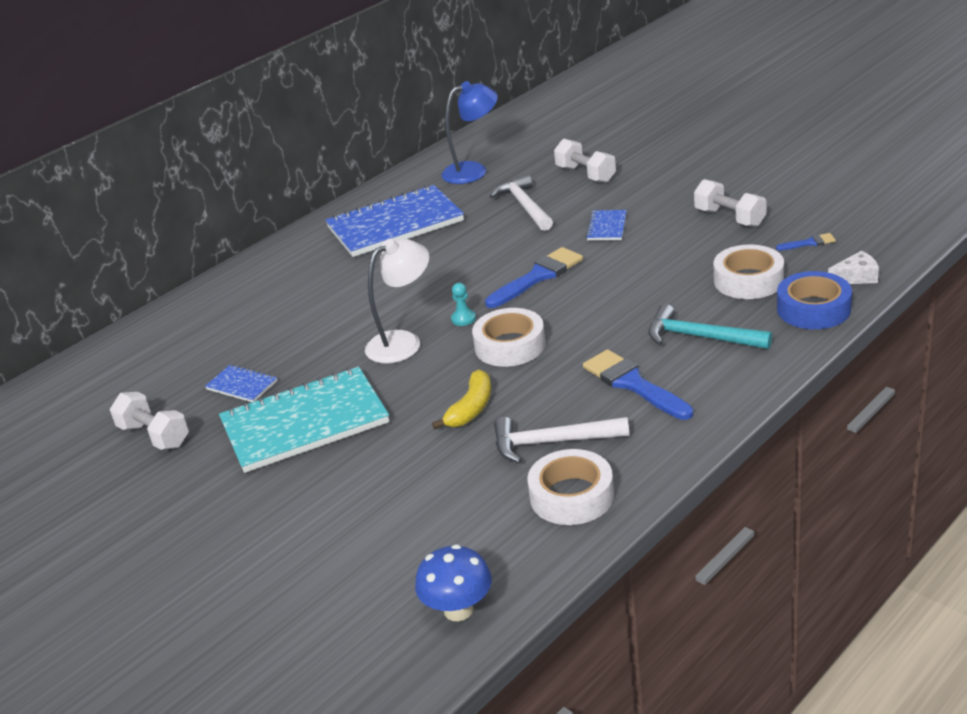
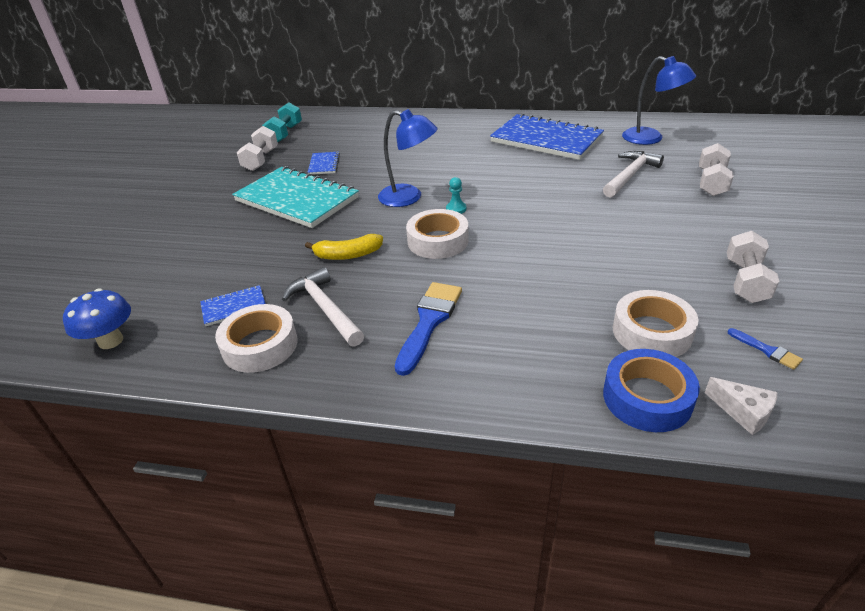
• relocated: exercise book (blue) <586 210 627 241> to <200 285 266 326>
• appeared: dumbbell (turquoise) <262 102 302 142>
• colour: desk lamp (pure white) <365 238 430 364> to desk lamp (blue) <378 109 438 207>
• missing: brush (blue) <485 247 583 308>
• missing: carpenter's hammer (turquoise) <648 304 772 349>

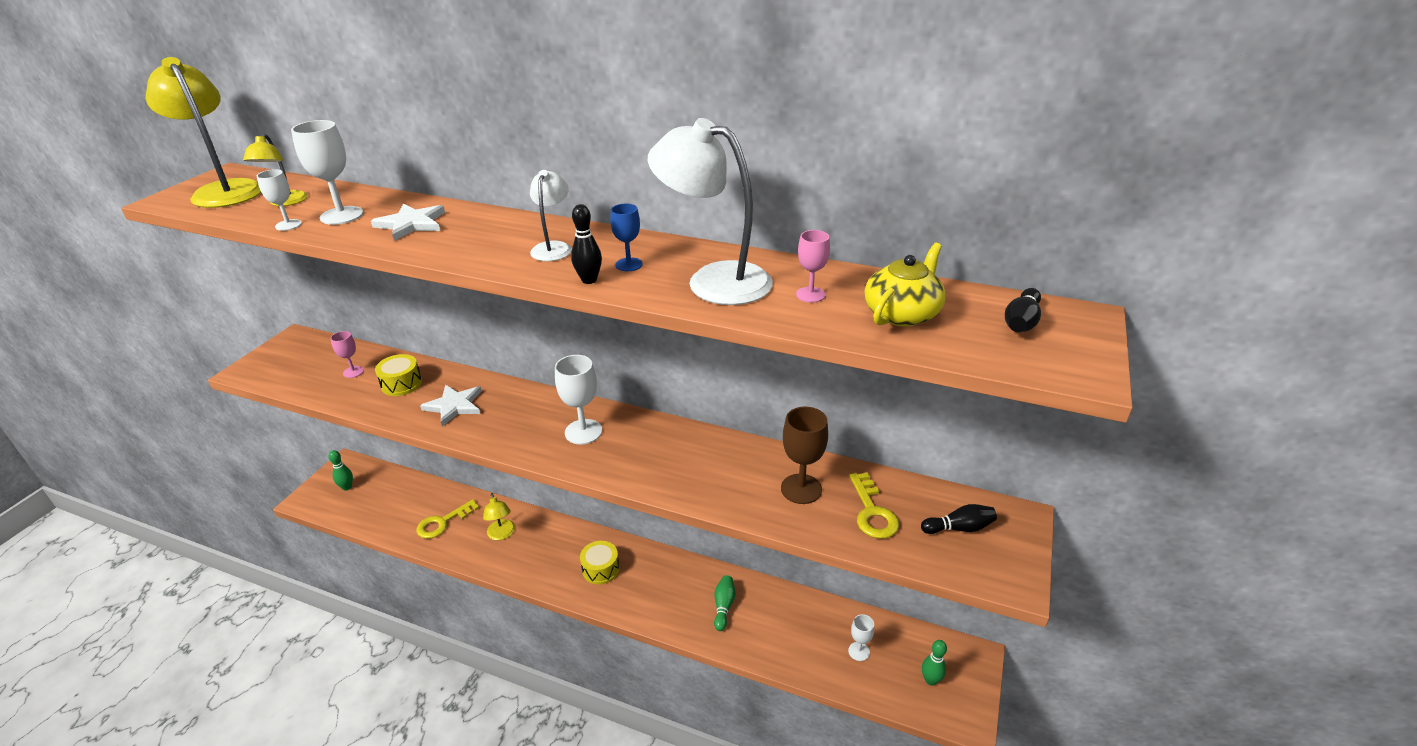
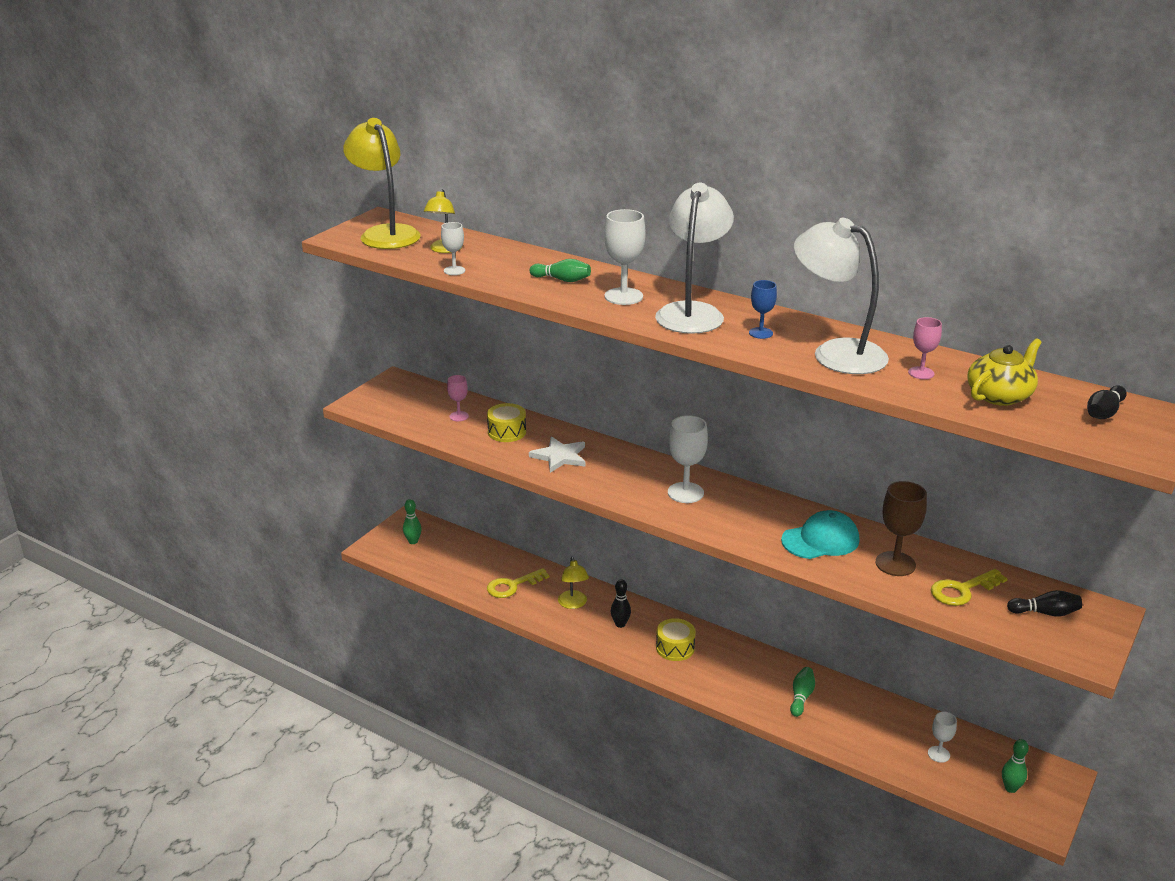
• exchanged: five-pointed star (pure white) <371 203 445 241> to skittle (leaf-green) <530 259 591 282>
• relocated: goblet (pure white) <291 120 364 225> to <604 209 646 305>
• relocated: skittle (black) <571 204 602 284> to <611 579 631 628>
• size: desk lamp (pure white) <530 170 572 261> = <655 183 734 334> x1.87
• appeared: baseball cap (turquoise) <781 510 859 559>
• spun: door key (bright yellow) <849 472 900 539> = <931 569 1008 606> 60 degrees clockwise

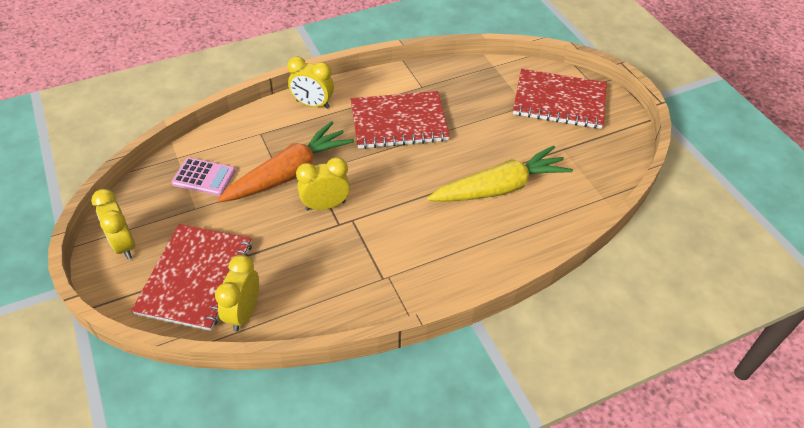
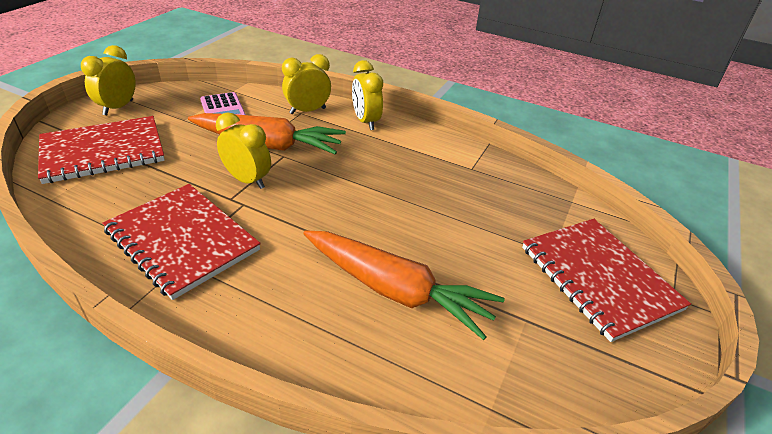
• relocated: exercise book (scarlet) <351 91 450 149> to <102 184 261 300>
• relocated: clock (bright yellow) <215 255 259 332> to <282 54 331 114>
• colour: carrot (bright yellow) <427 146 573 202> to carrot (bright orange) <303 230 505 340>

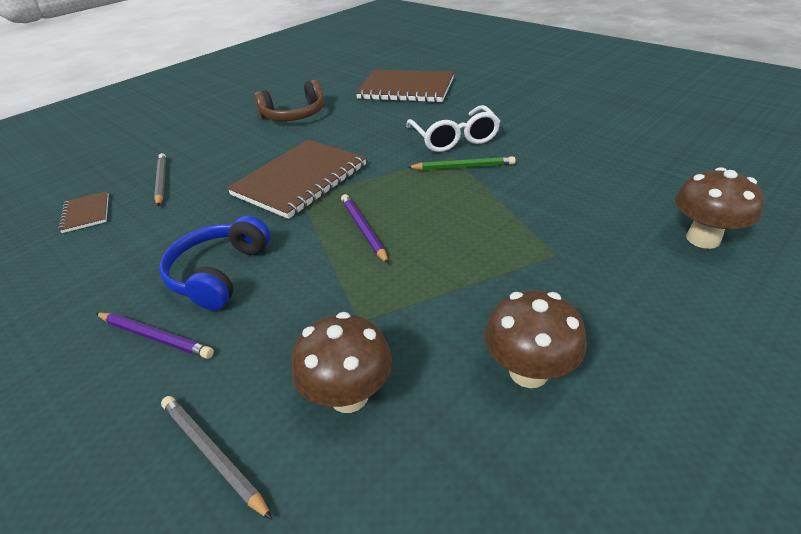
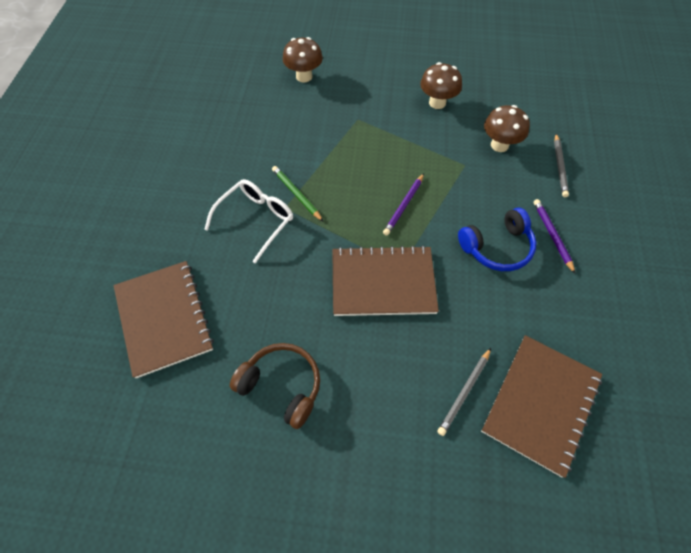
• size: exercise book (dark brown) <58 191 109 233> = <481 335 602 478> x2.12

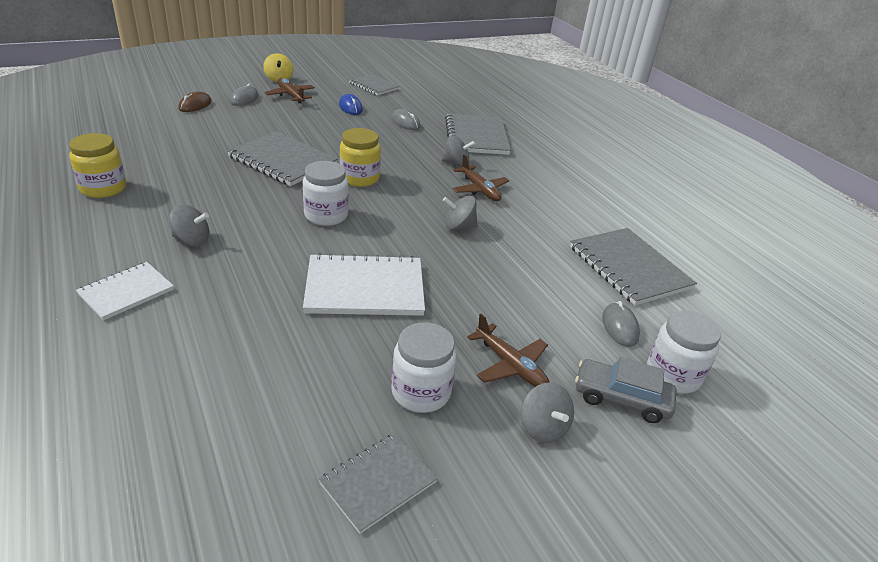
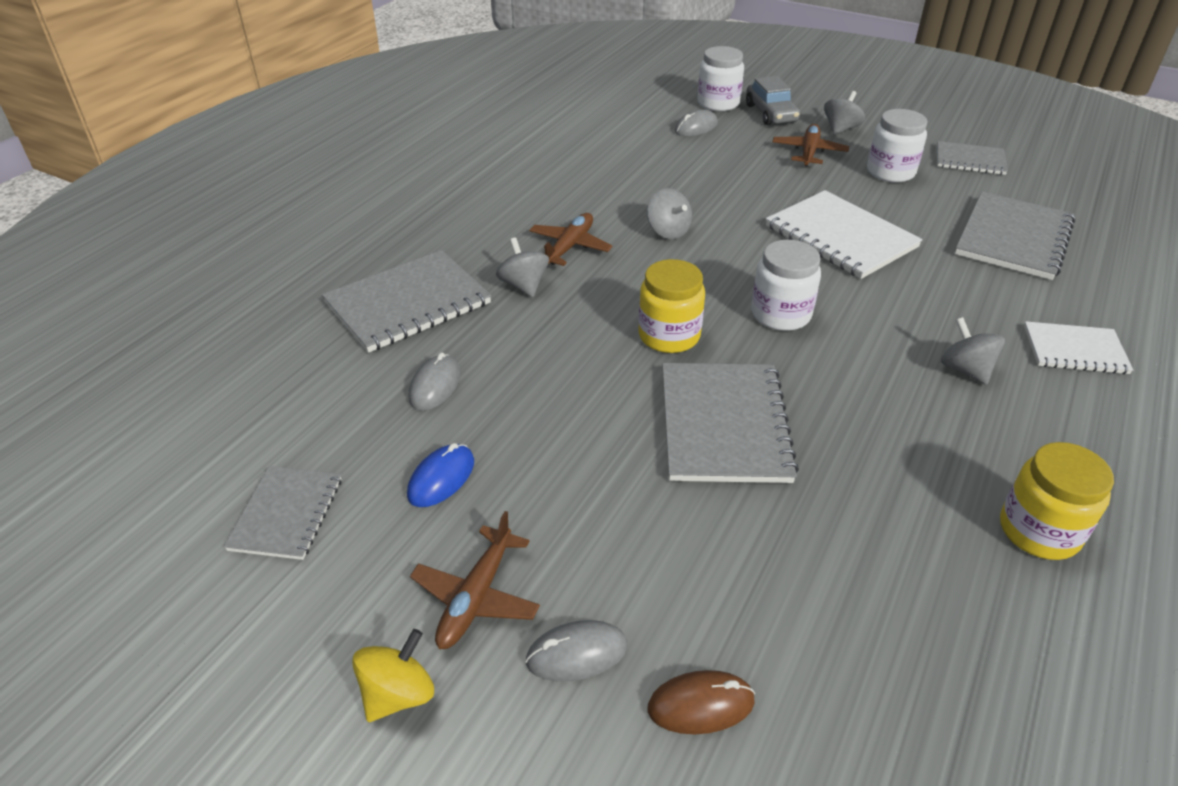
• relocated: exercise book (ash-grey) <570 228 697 306> to <955 192 1075 280>

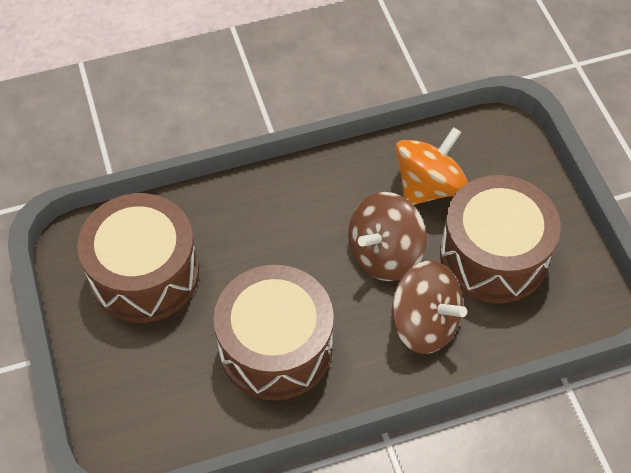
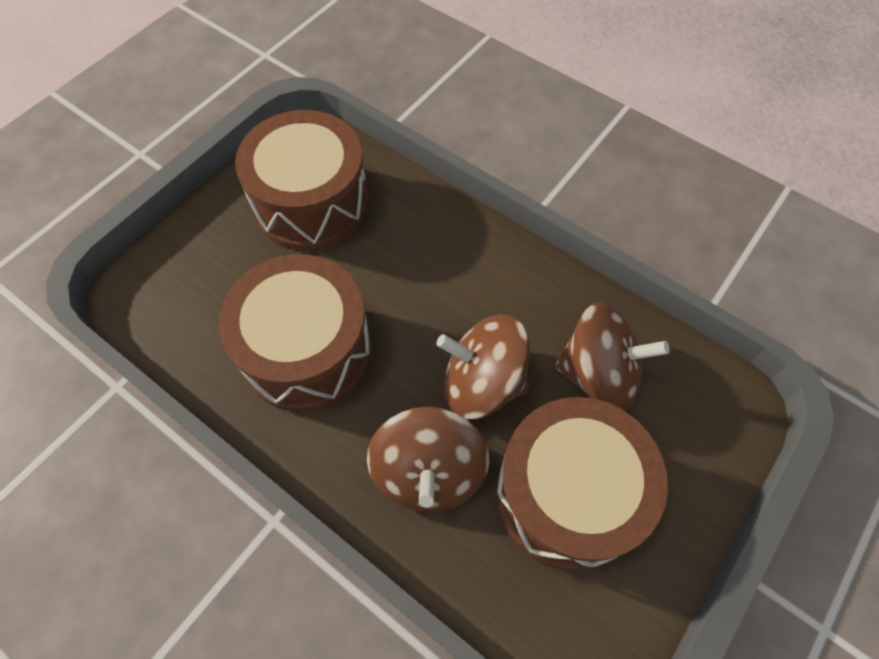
• colour: toy top (bright orange) <395 127 468 205> to toy top (dark brown) <555 302 670 411>

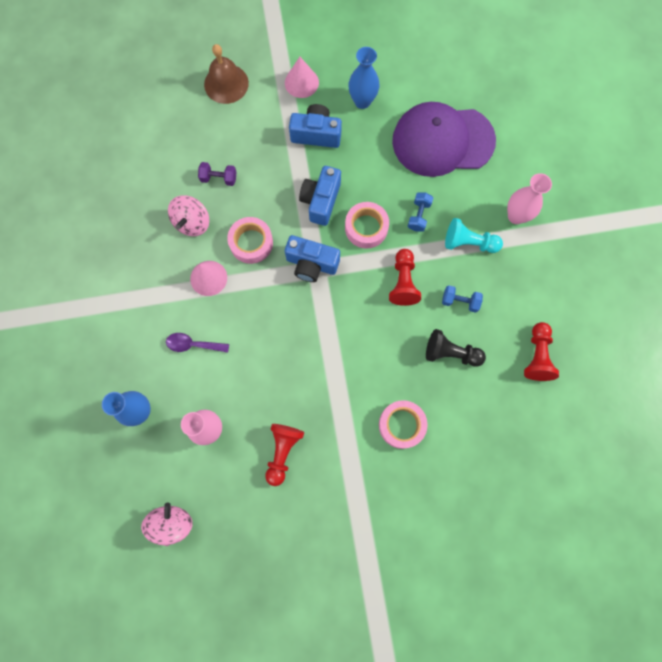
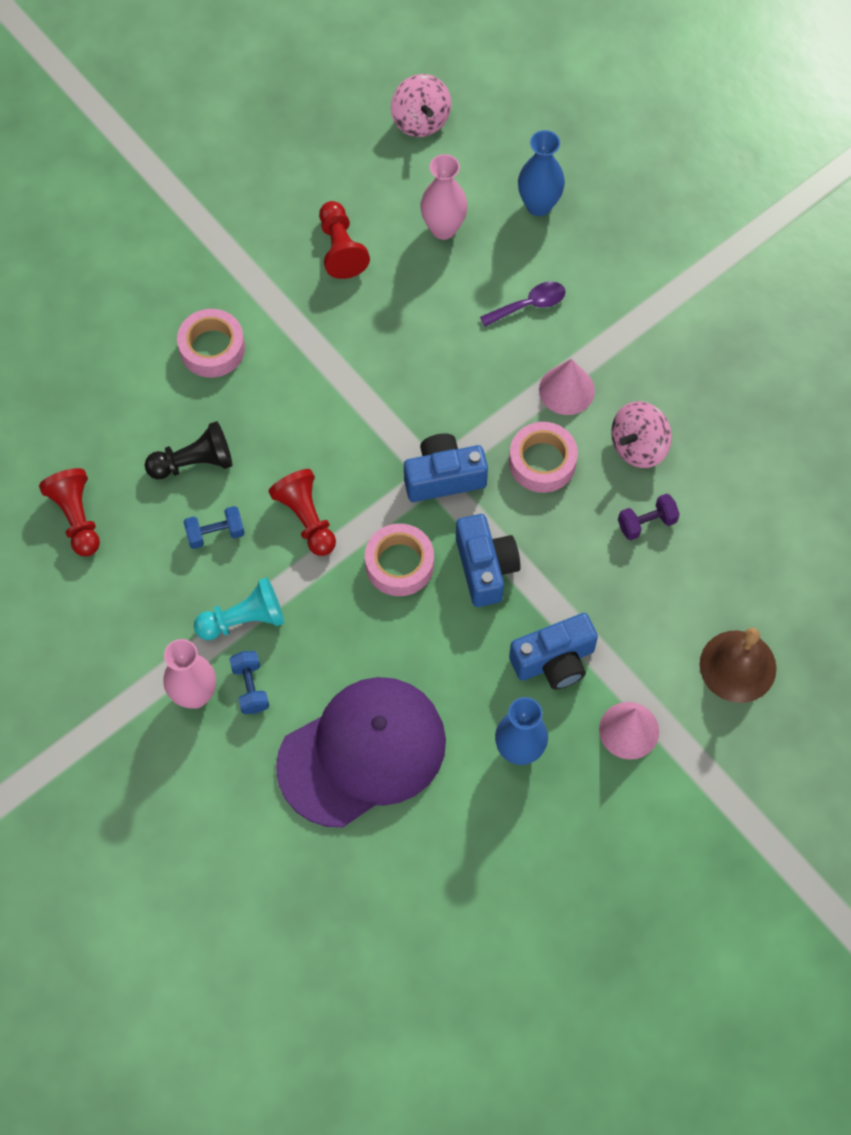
• relocated: dumbbell (blue) <408 193 433 232> to <229 651 269 714>
• spun: toy top (pink) <168 195 209 236> = <611 401 672 468> 120 degrees counterclockwise

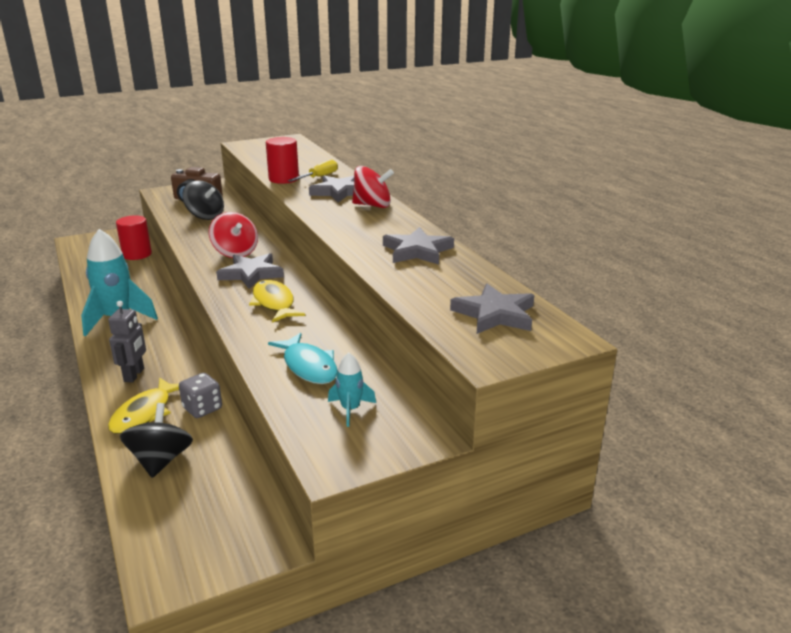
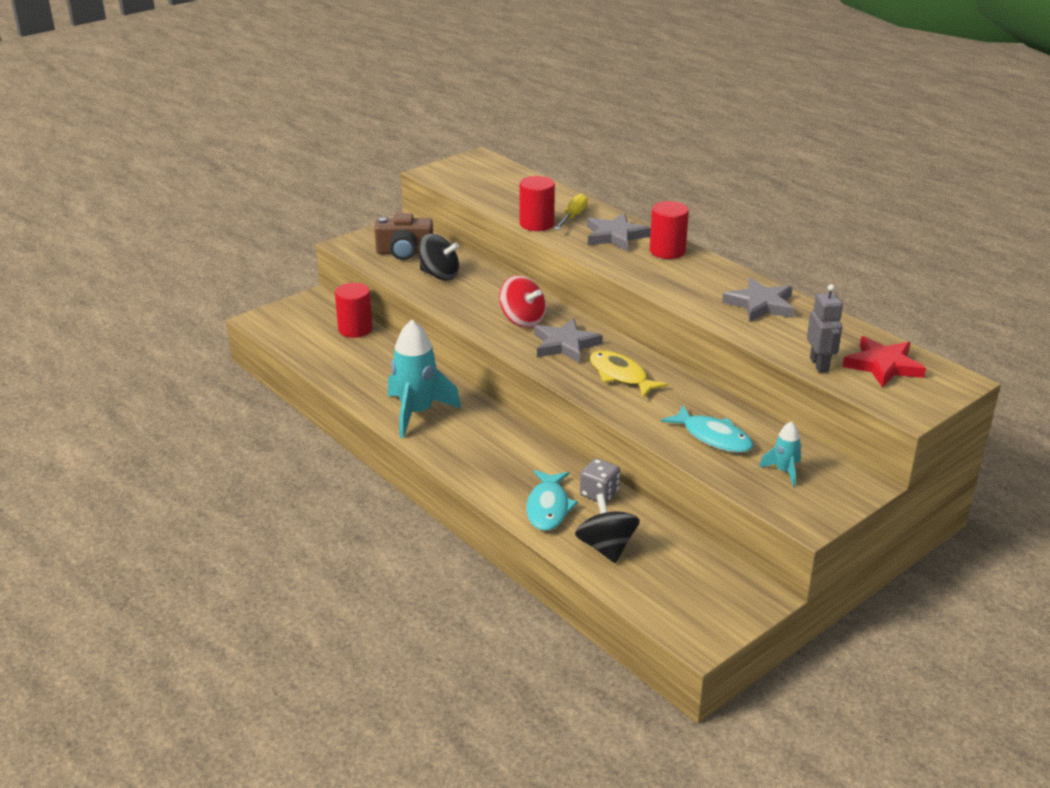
• colour: fish (bright yellow) <108 377 179 434> to fish (turquoise) <526 470 578 531>
• exchanged: toy top (scarlet) <352 166 394 208> to cylinder shape (scarlet) <650 201 689 259>
• relocated: robot figure (ash-grey) <108 301 146 383> to <807 284 843 373>
• colour: five-pointed star (ash-grey) <450 283 534 334> to five-pointed star (scarlet) <842 336 926 387>

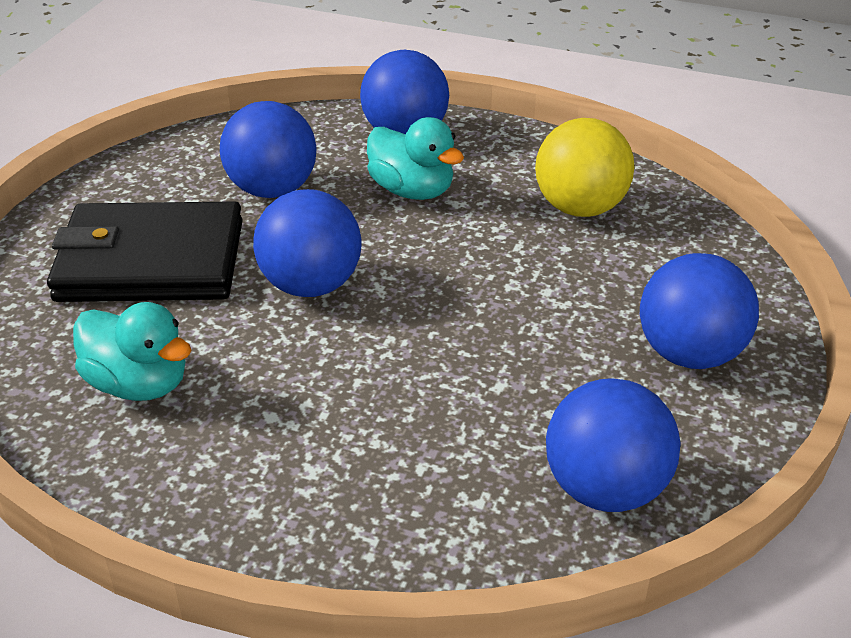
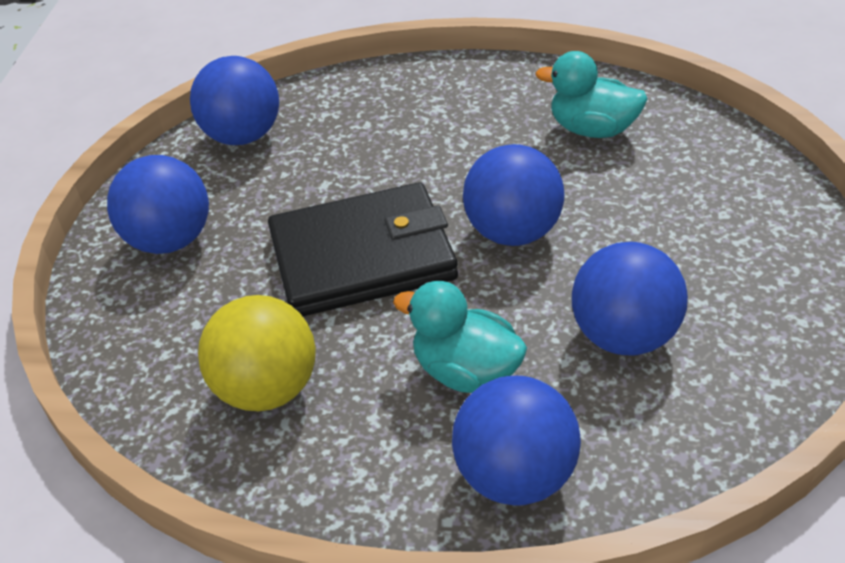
• relocated: wallet (black) <47 201 243 302> to <268 182 458 316>

